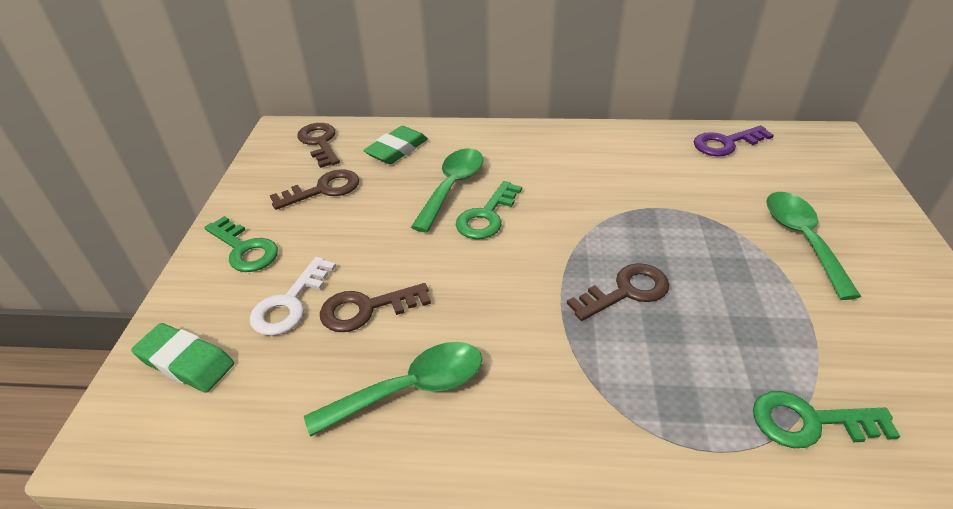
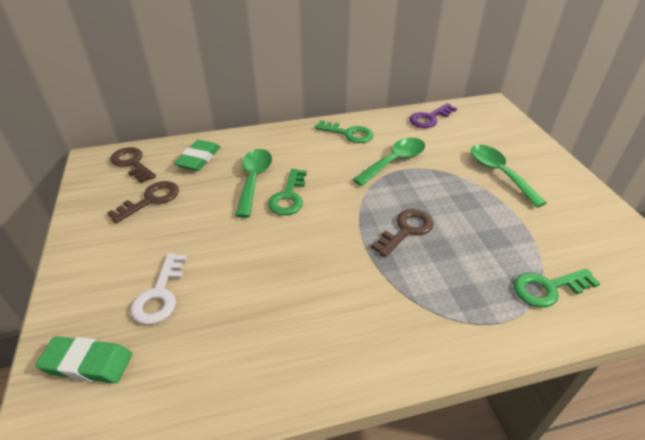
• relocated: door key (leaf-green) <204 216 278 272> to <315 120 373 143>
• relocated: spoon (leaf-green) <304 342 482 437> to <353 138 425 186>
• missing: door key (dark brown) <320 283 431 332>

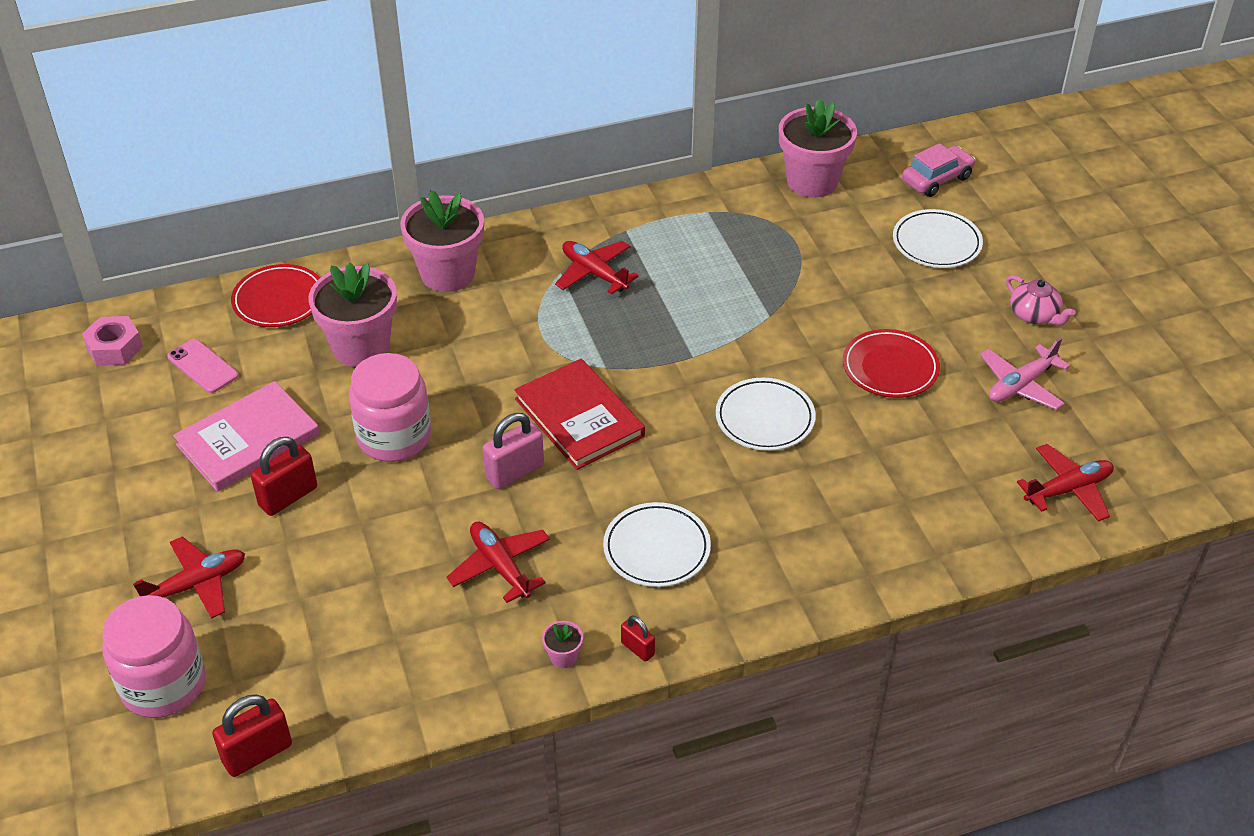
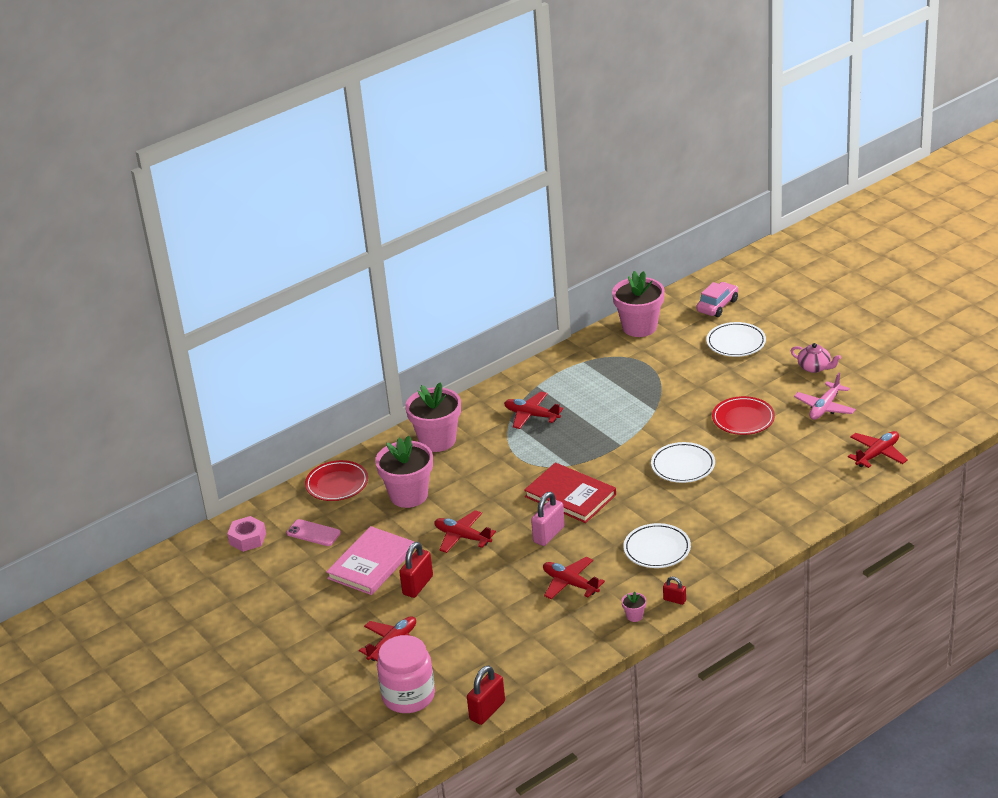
• exchanged: jam jar (pink) <349 353 431 462> to plane (scarlet) <434 510 496 553>

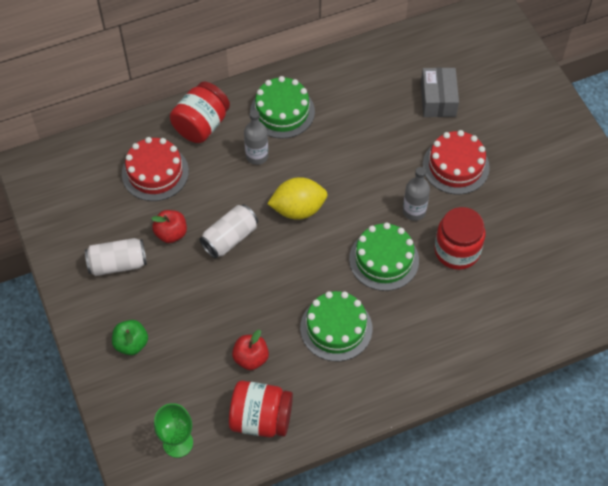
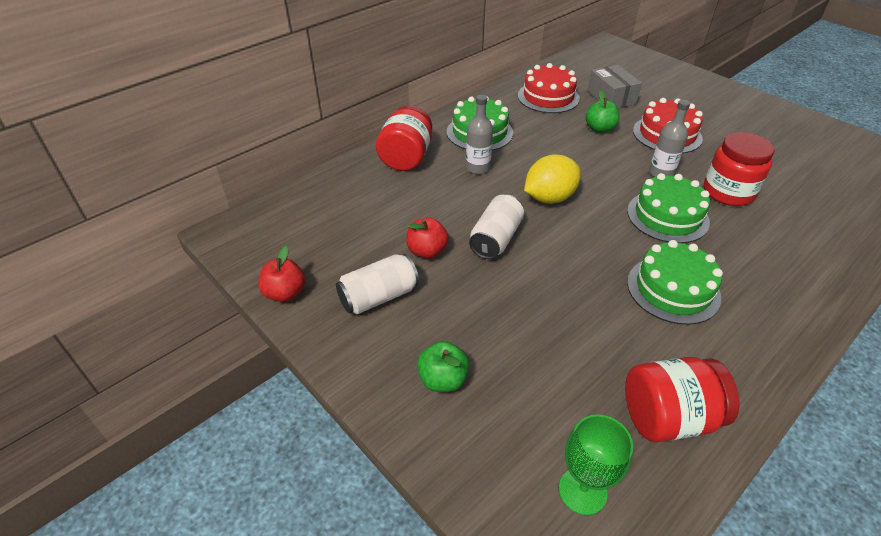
• relocated: apple fruit (scarlet) <232 330 269 370> to <258 246 305 302>
• relocated: gateau (scarlet) <122 137 189 201> to <518 63 580 113>
• appeared: apple fruit (leaf-green) <585 91 619 133>

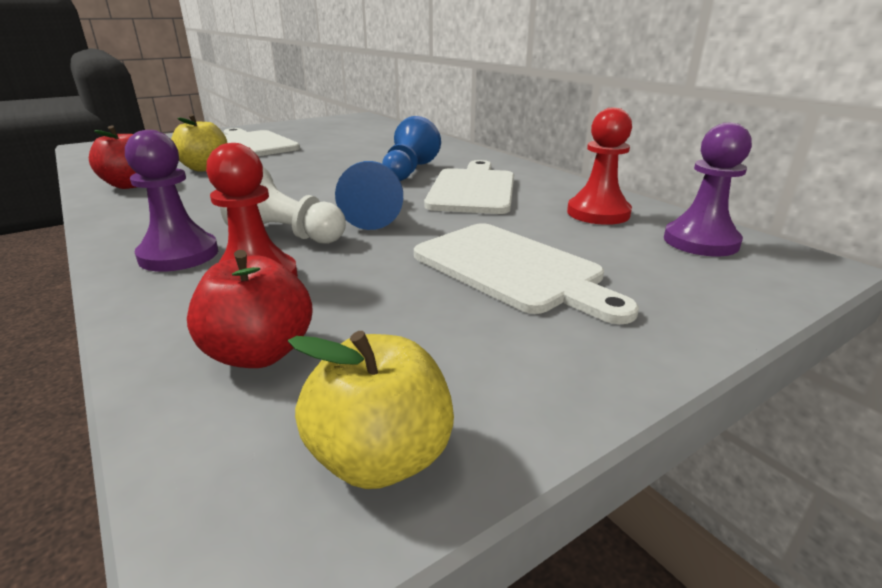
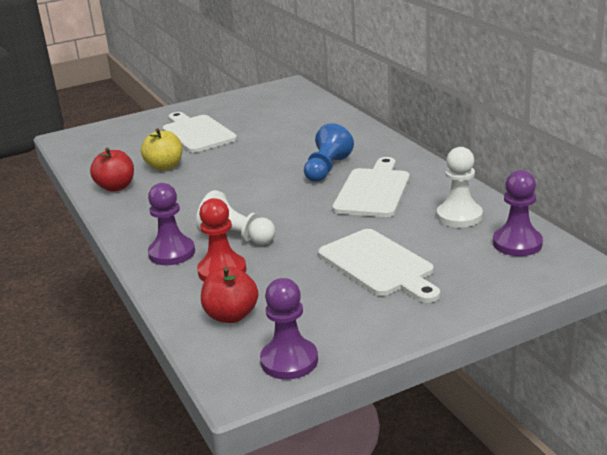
• exchanged: apple fruit (bright yellow) <288 331 454 489> to chess pawn (violet) <260 278 318 379>
• colour: chess pawn (scarlet) <567 107 632 225> to chess pawn (pure white) <437 147 483 228>
• missing: chess pawn (blue) <335 161 403 230>

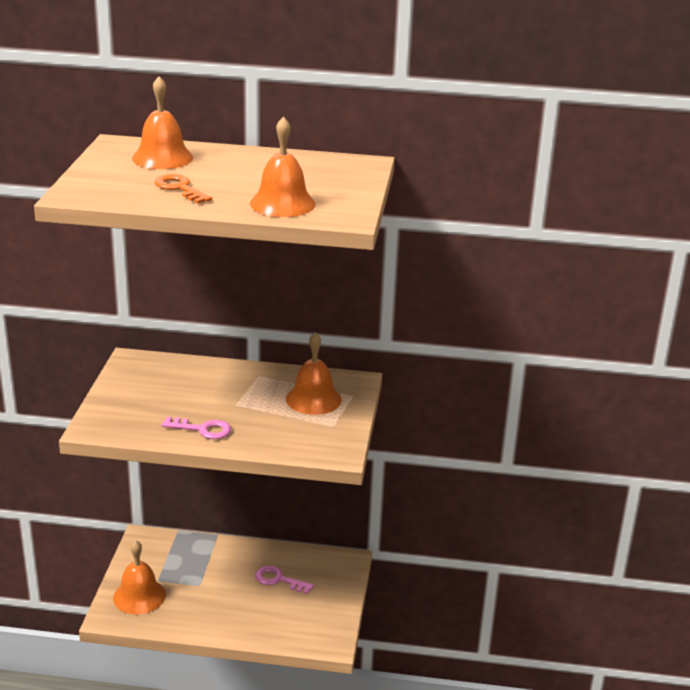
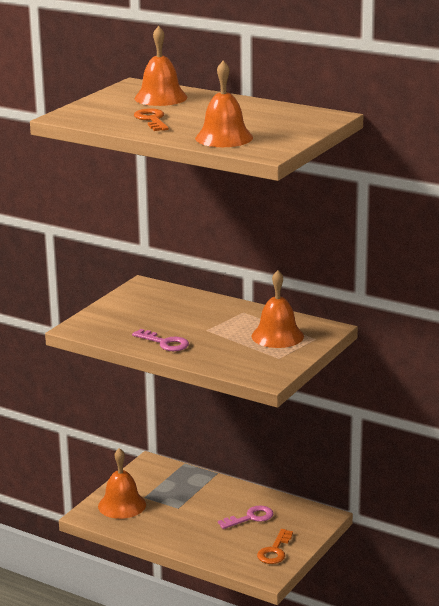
• spun: door key (pink) <255 566 314 594> = <218 505 273 529> 105 degrees clockwise
• appeared: door key (bright orange) <257 529 293 564>

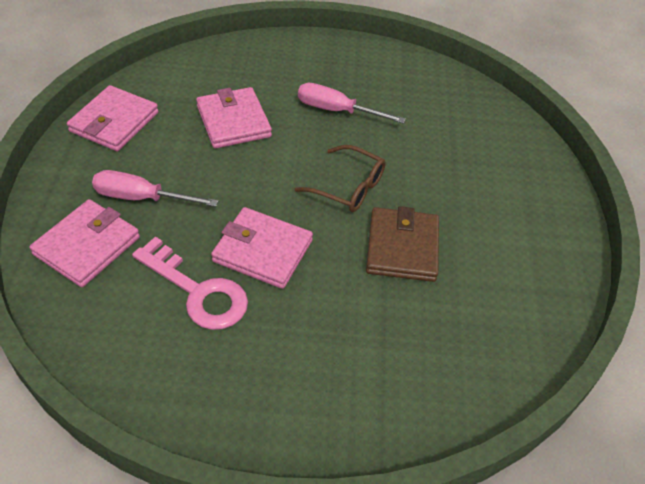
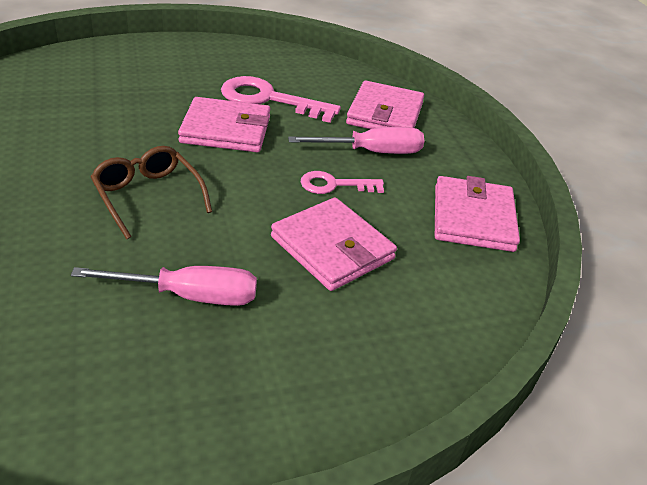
• spun: spectacles (dark brown) <295 145 386 212> = <91 146 212 239> 45 degrees clockwise
• appeared: door key (pink) <301 171 384 194>
• missing: wallet (dark brown) <366 206 439 282>

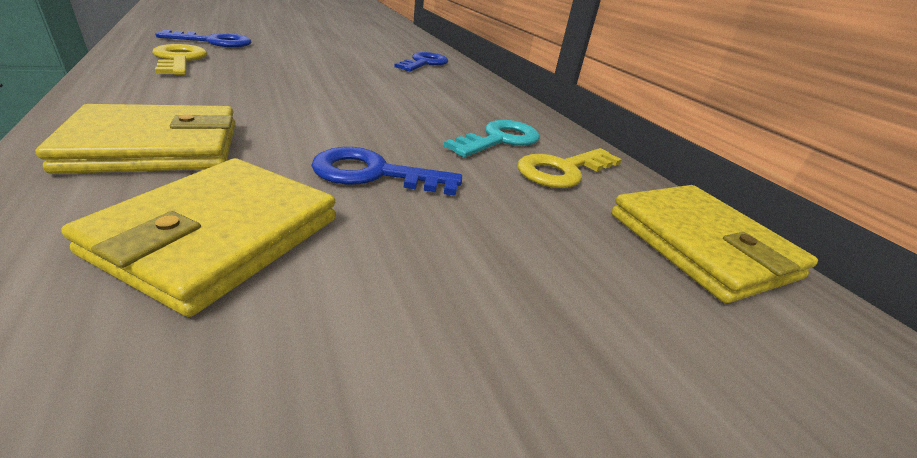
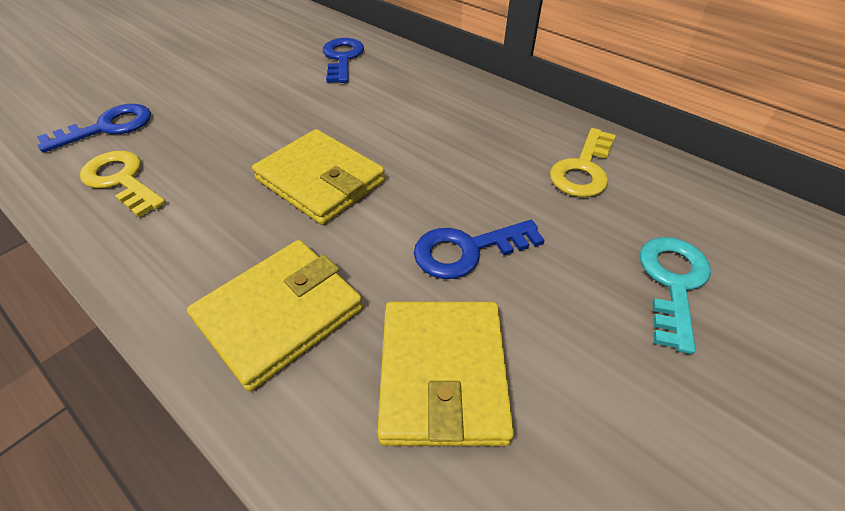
• relocated: wallet (bright yellow) <611 185 818 303> to <252 129 385 225>
• relocated: door key (turquoise) <444 120 540 157> to <640 237 711 354>

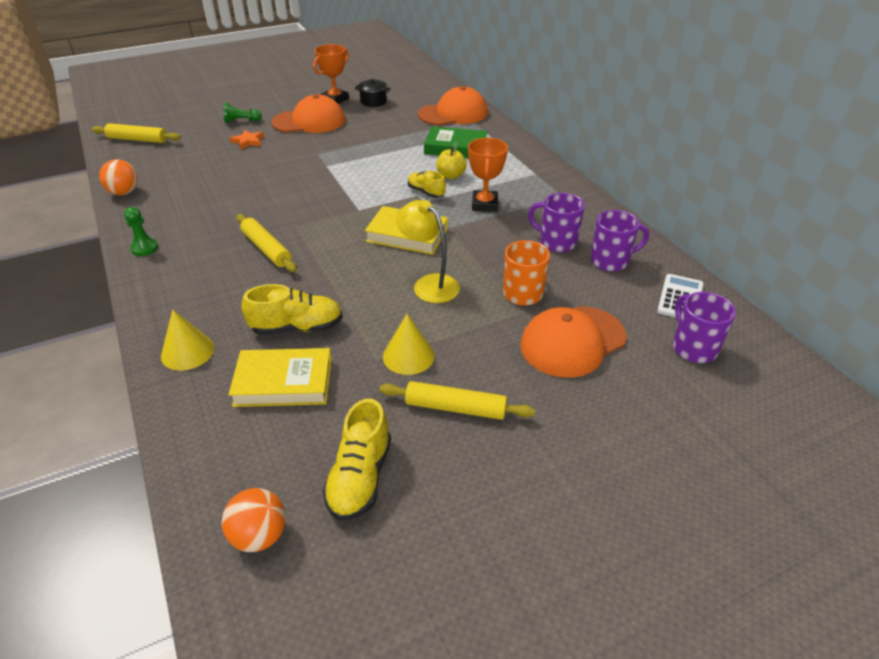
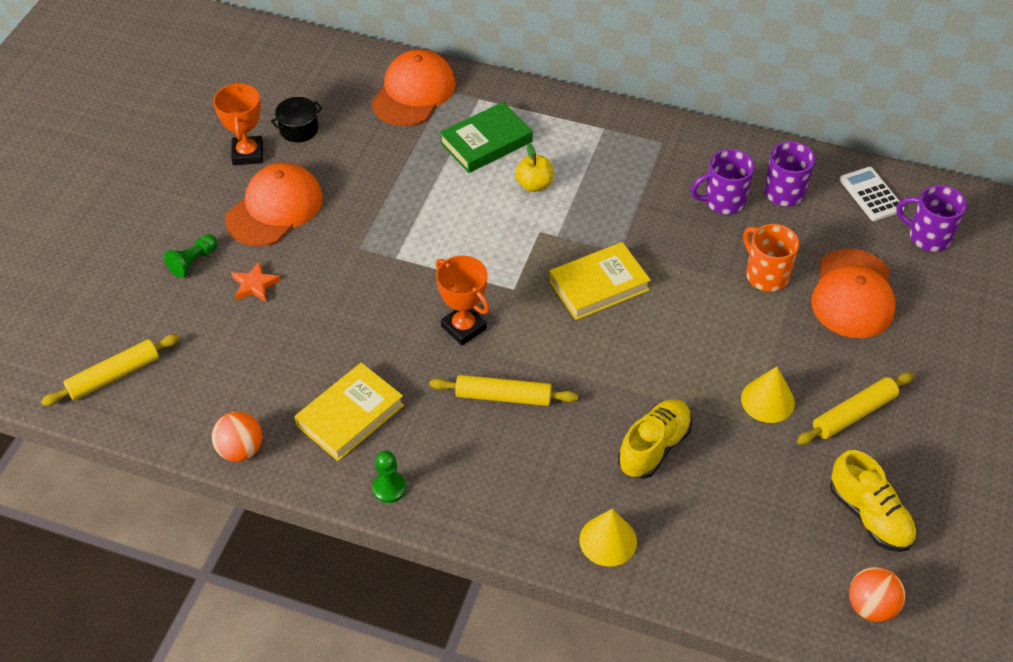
• relocated: book (bright yellow) <228 348 332 407> to <294 362 404 461>
• relocated: prize cup (bright orange) <468 138 508 212> to <436 255 489 345>
• missing: desk lamp (bright yellow) <396 200 460 303>
• missing: sneaker (bright yellow) <408 171 446 198>

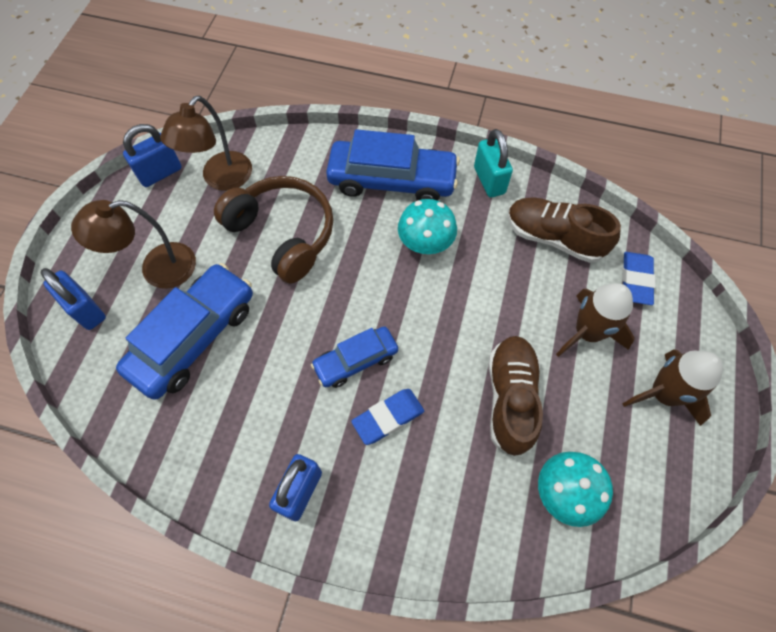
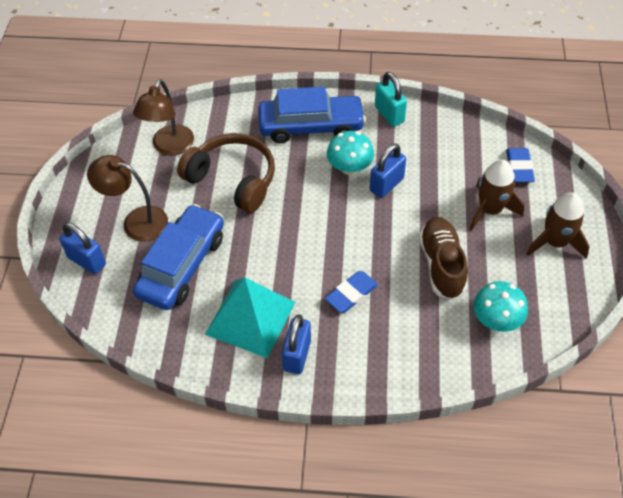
• spun: desk lamp (dark brown) <71 200 196 289> = <87 155 168 242> 45 degrees clockwise
• appeared: solid pyramid (turquoise) <205 277 296 358>
• relocated: padlock (blue) <123 124 182 187> to <370 143 406 198>
• missing: automobile (blue) <311 327 398 388>
• missing: sneaker (dark brown) <508 197 621 263>

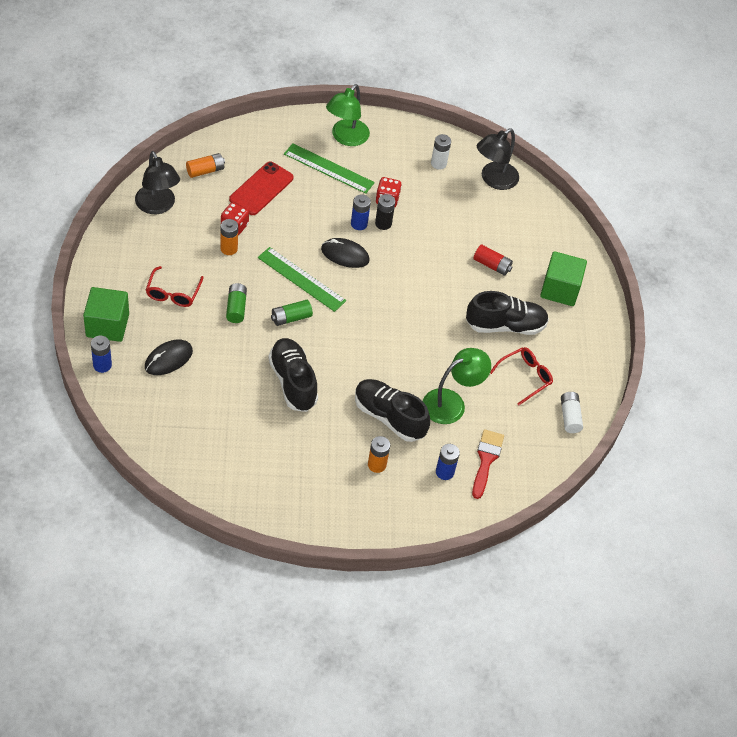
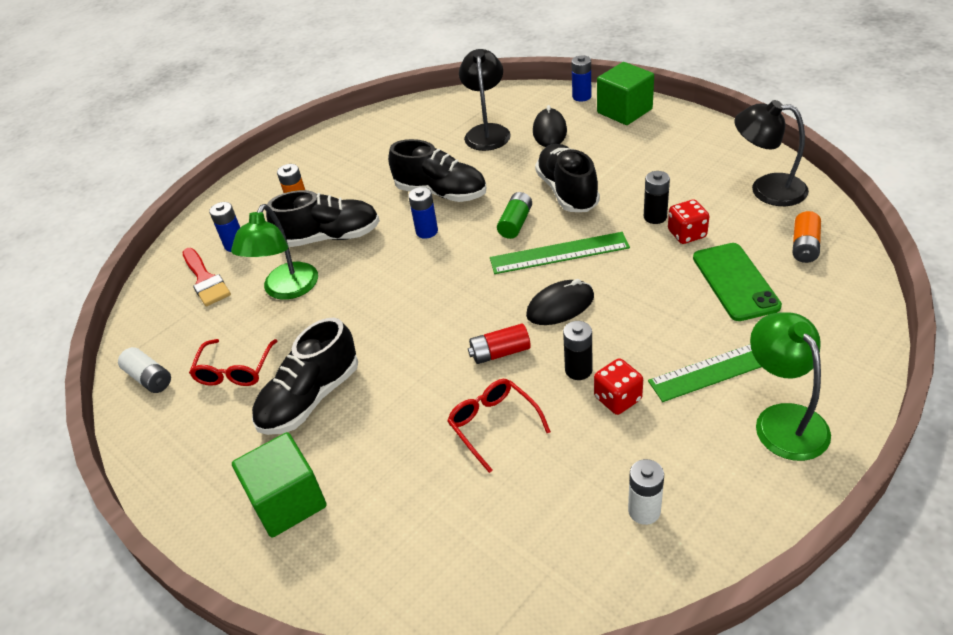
• relocated: battery (blue) <351 194 371 230> to <408 187 438 239>
• relocated: spectacles (scarlet) <146 266 204 307> to <447 379 551 473>
• relocated: desk lamp (black) <477 128 519 190> to <459 49 511 151>
• relocated: battery (scarlet) <473 244 513 275> to <468 324 531 364>
• exchanged: battery (leaf-green) <226 283 247 323> to sneaker (black) <535 144 600 212>
• colour: battery (bright orange) <220 219 238 255> to battery (black) <644 171 670 224>
• colour: mobile phone (scarlet) <229 162 294 215> to mobile phone (leaf-green) <693 243 782 321>

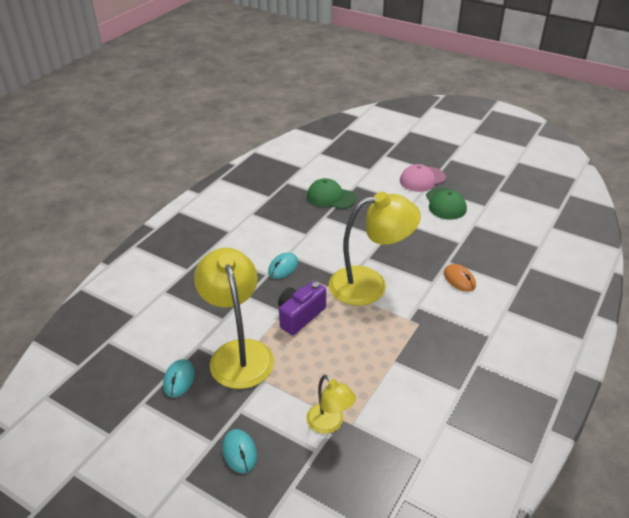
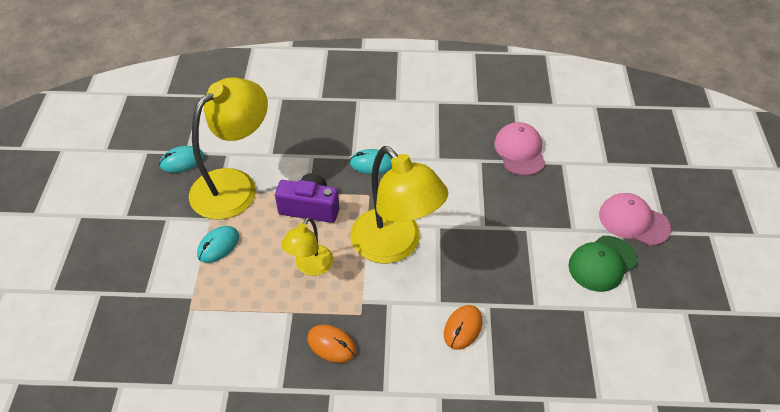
• relocated: PC mouse (turquoise) <222 429 257 473> to <197 226 239 263>
• relocated: desk lamp (bright yellow) <307 375 356 434> to <281 217 333 276>
• appeared: PC mouse (bright orange) <307 325 356 363>
• colour: baseball cap (leaf-green) <307 178 356 209> to baseball cap (pink) <494 122 545 176>

